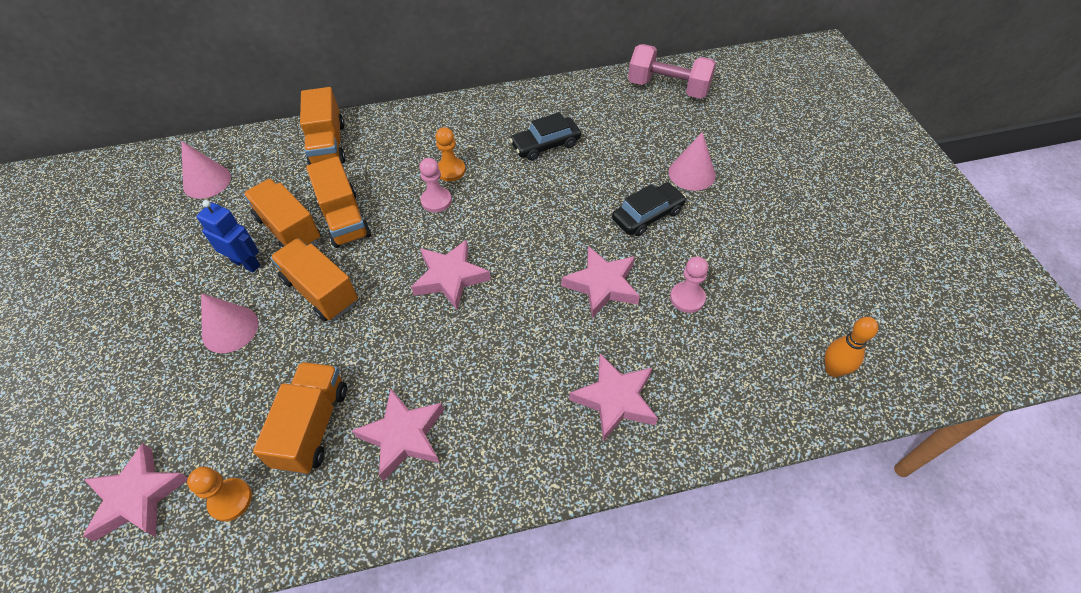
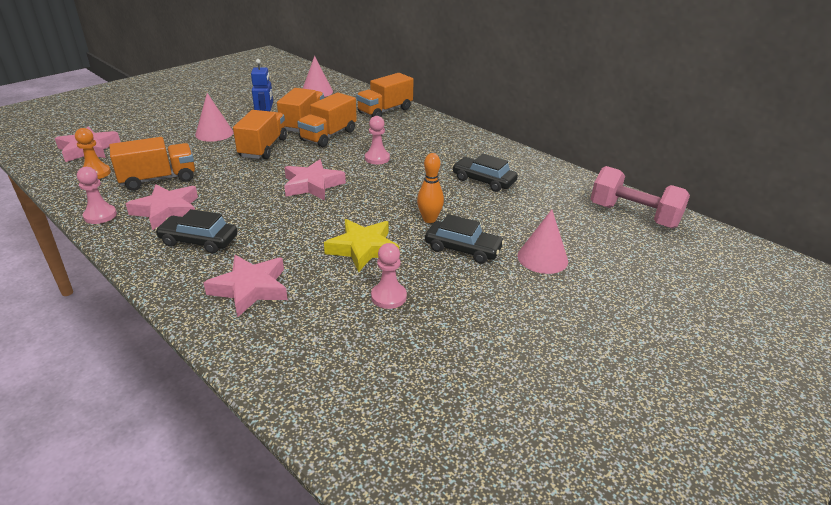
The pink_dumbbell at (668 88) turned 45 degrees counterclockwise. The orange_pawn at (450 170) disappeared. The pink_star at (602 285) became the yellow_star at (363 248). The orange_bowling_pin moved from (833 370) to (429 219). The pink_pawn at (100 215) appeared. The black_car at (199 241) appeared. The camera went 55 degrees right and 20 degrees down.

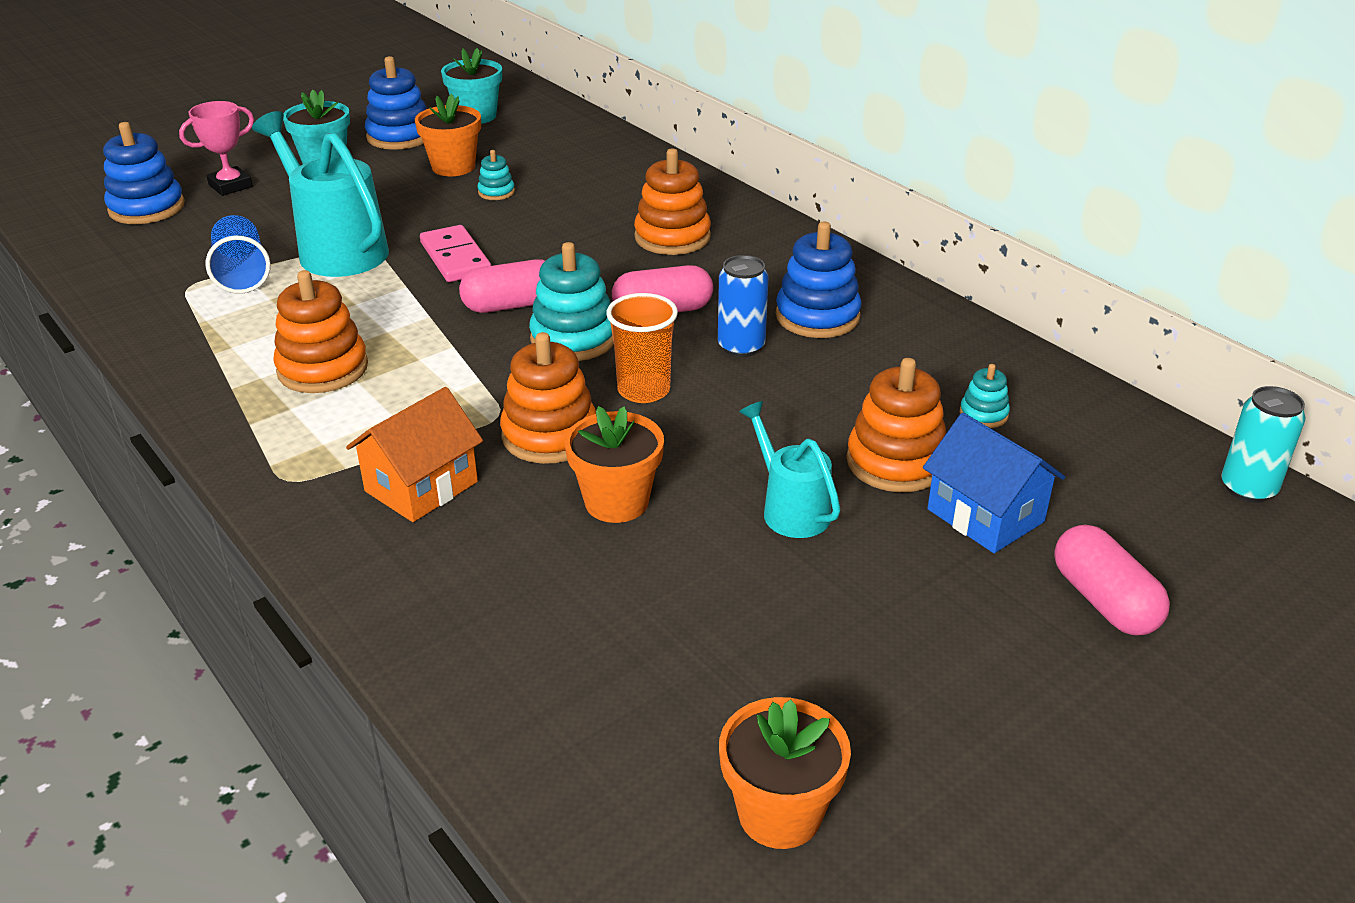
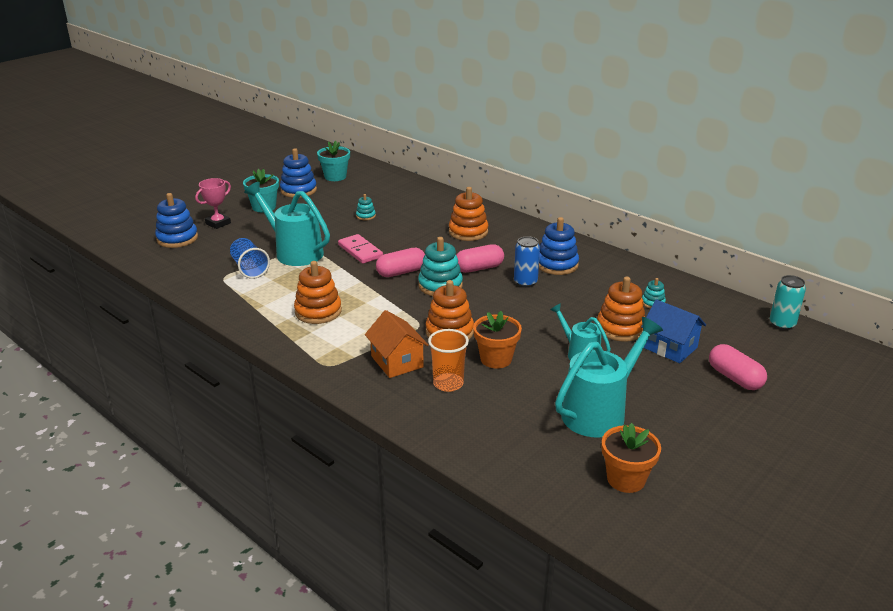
The orange_flower_pot at (453 167) disappeared. The orange_cup moved from (643 390) to (448 383). The orange_house at (421 486) turned 60 degrees counterclockwise. The turquoise_watering_can at (600 411) appeared. The camera went 10 degrees left and 5 degrees down.

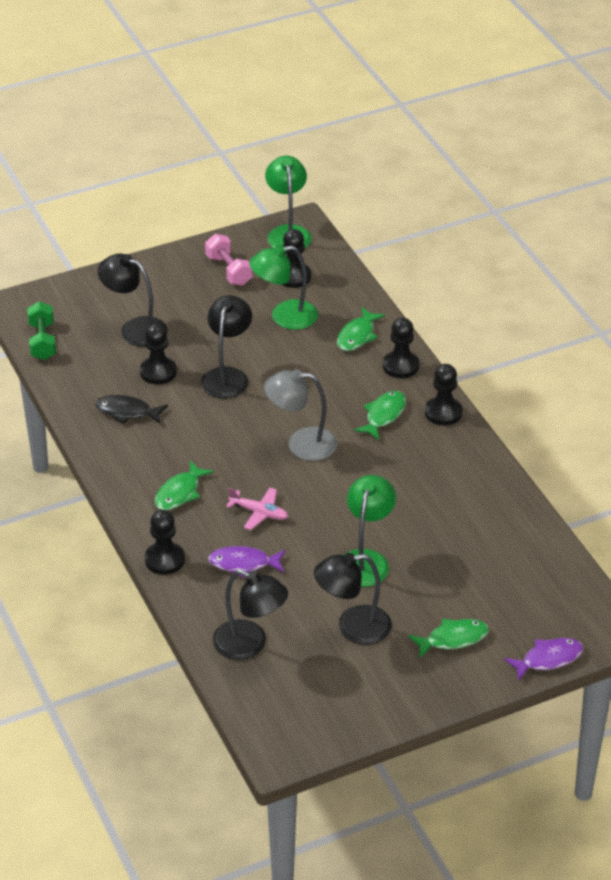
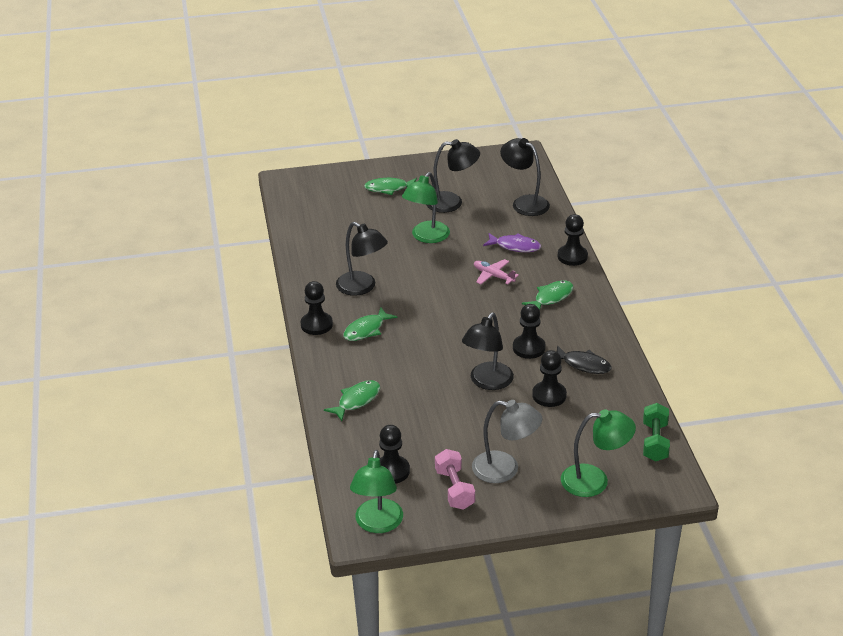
The green_lamp moved from (284 317) to (595 480). The black_lamp moved from (135 329) to (362 287). The black_pawn moved from (401 366) to (529 348). The grey_lamp moved from (301 444) to (505 469). The purple_fish at (548 659) disappeared. The camera went 165 degrees left and 5 degrees down.

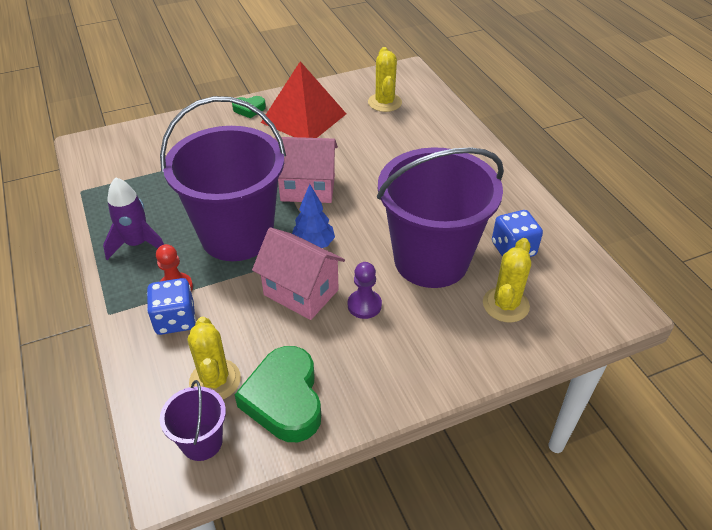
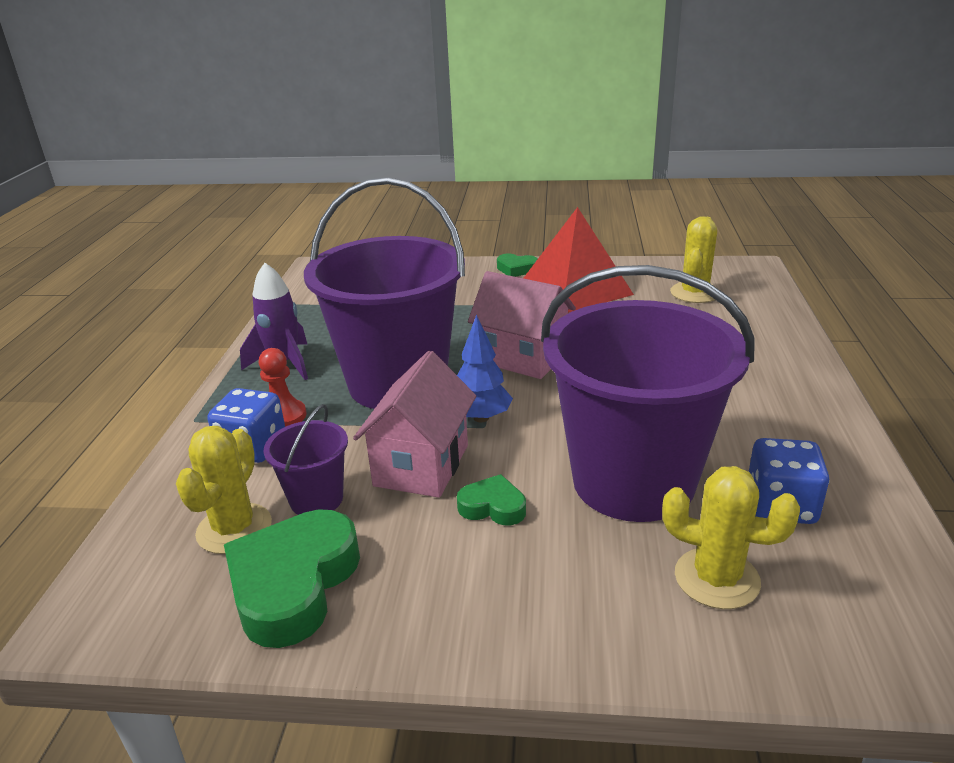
The pink_house at (301 292) turned 45 degrees clockwise. The yellow_cactus at (505 305) turned 60 degrees clockwise. The purple_pawn at (364 305) was replaced by the green_heart at (493 507). The purple_bucket moved from (202 442) to (316 499). The camera went 30 degrees right and 15 degrees down.

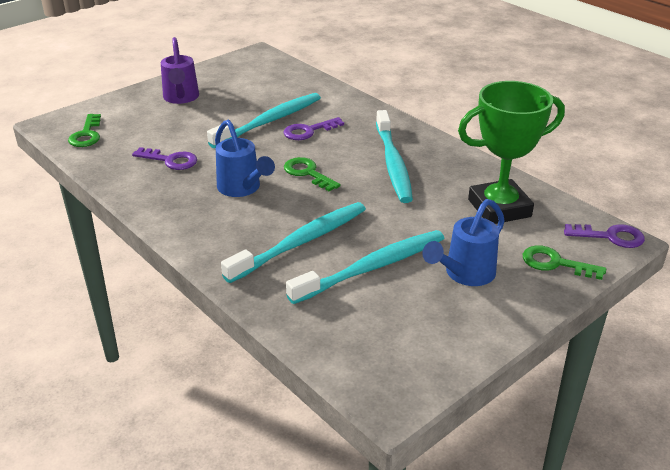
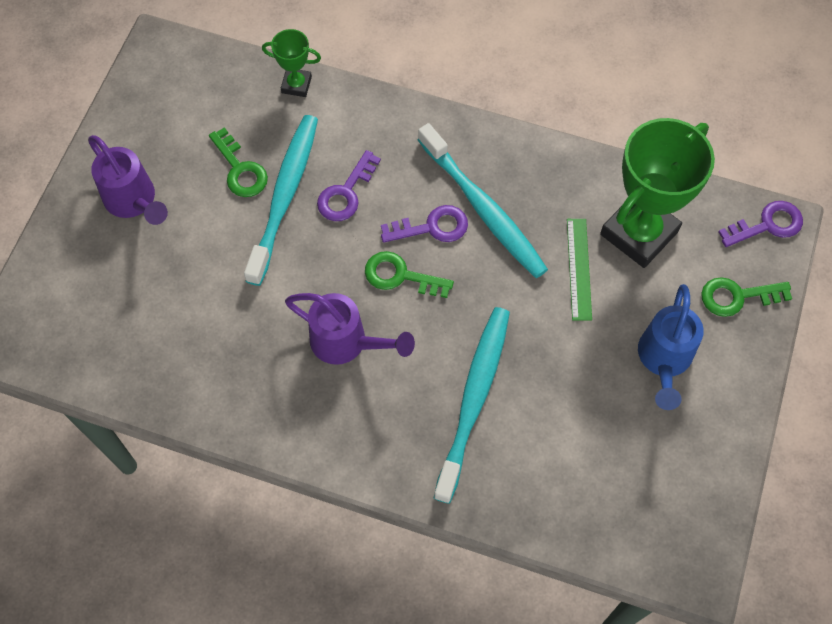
The green_key moved from (86 135) to (240 169). The blue_watering_can at (242 189) became the purple_watering_can at (347 343). The purple_key moved from (170 160) to (432 227). The turquoise_toothbrush at (371 268) disappeared. The green_trophy at (296 85) appeared. The green_ruler at (578 268) appeared. The camera went 30 degrees left and 30 degrees up.

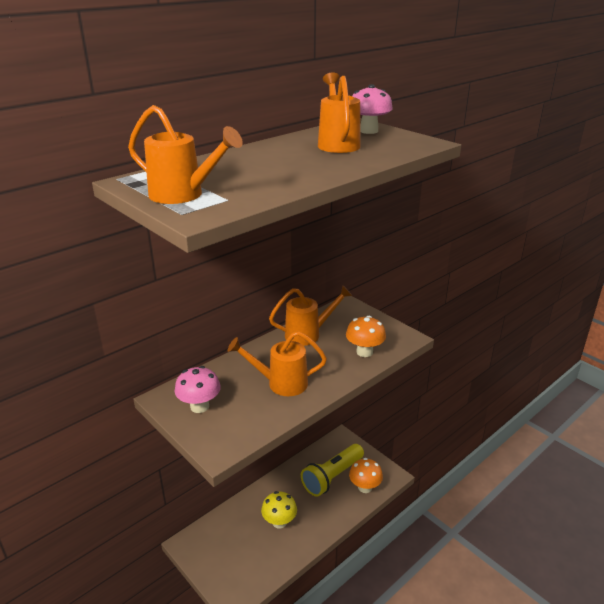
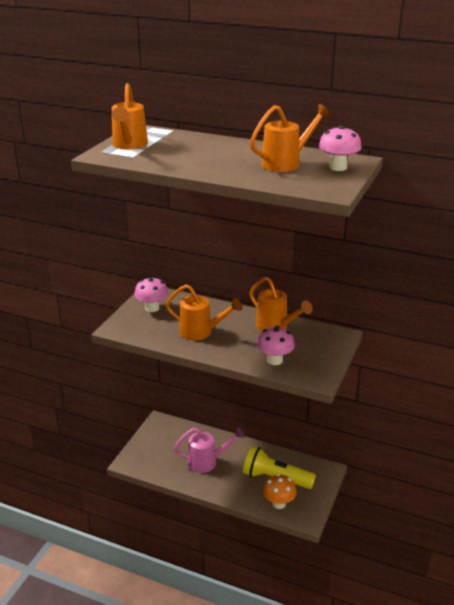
The orange_mushroom at (364 352) became the pink_mushroom at (275 360). The orange_watering_can at (281 383) turned 135 degrees clockwise. The yellow_mushroom at (279 522) was replaced by the pink_watering_can at (207 462). The camera went 65 degrees right and 0 degrees up.

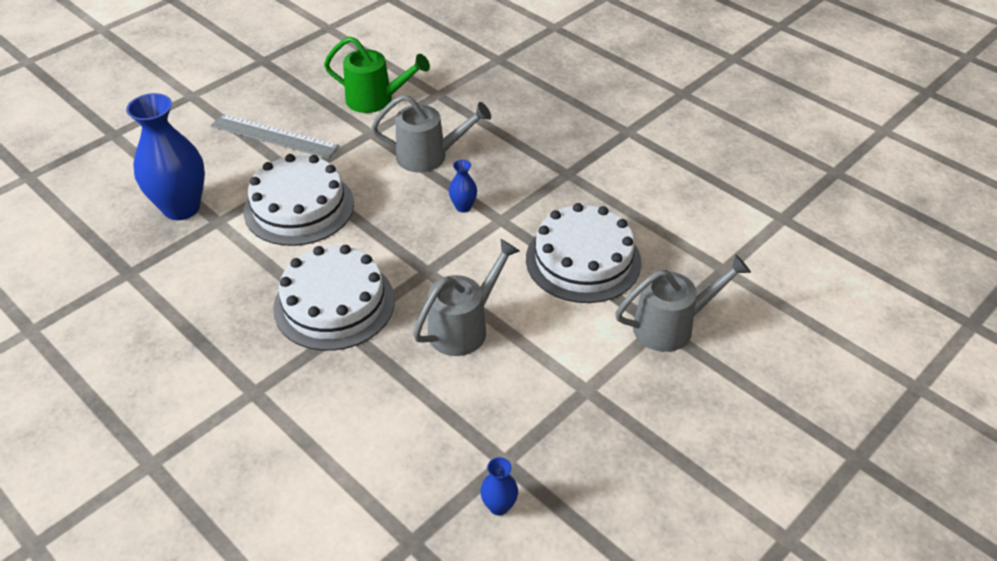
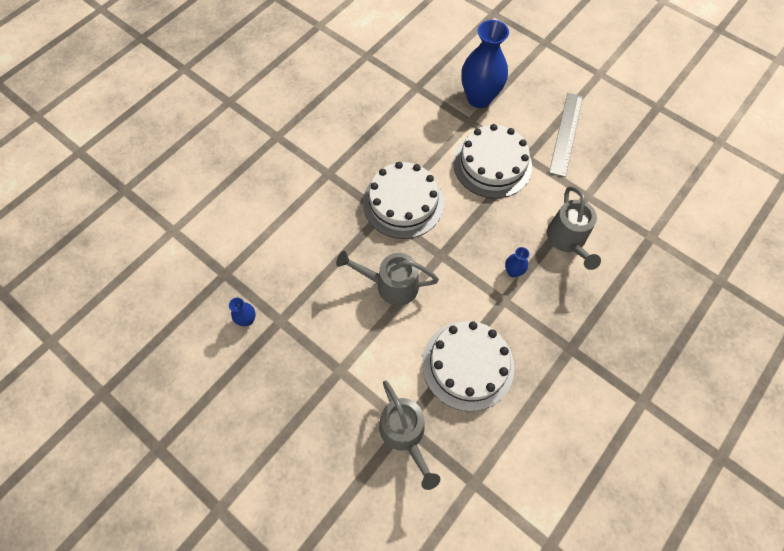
The green_watering_can at (376 100) disappeared. The grey_watering_can at (464 327) turned 150 degrees clockwise. The camera went 85 degrees right and 20 degrees up.

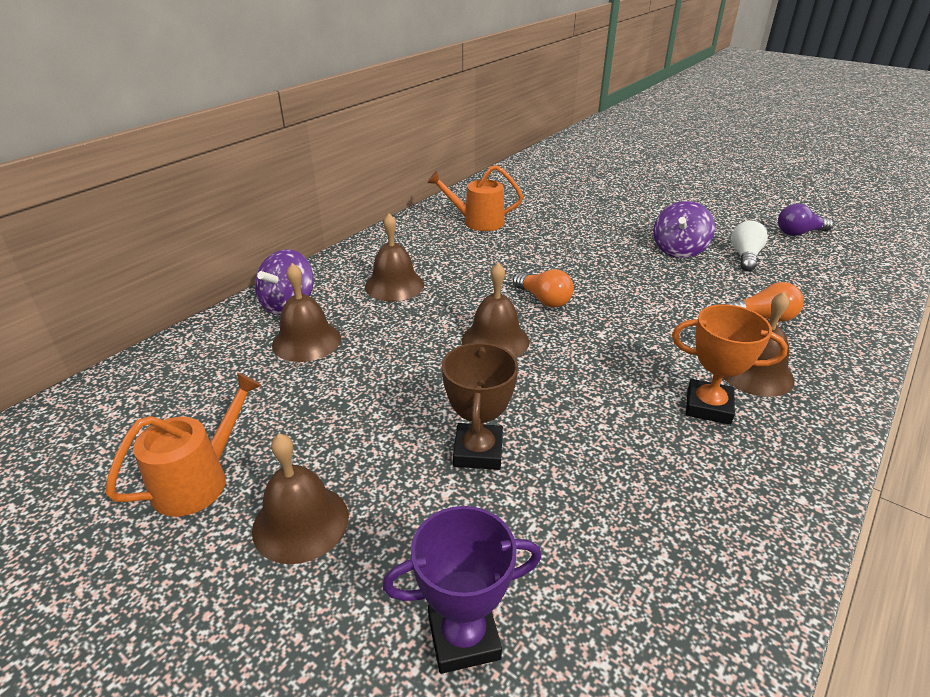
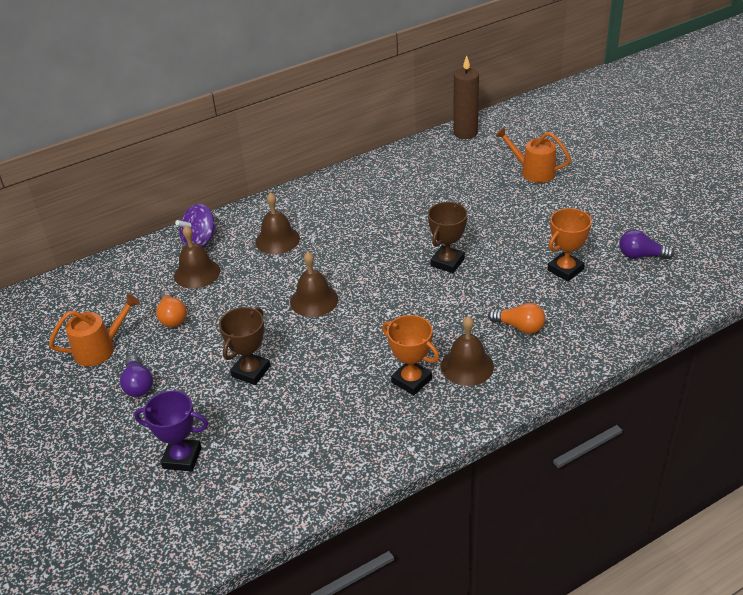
The orange_watering_can moved from (477 222) to (533 171). The purple_spinning_top at (678 250) disappeared. The white_light_bulb at (745 257) was replaced by the orange_trophy at (565 270). The orange_light_bulb moved from (543 300) to (172 317). The brown_bell at (301 522) was replaced by the purple_light_bulb at (138 385). The brown_candle at (465 133) appeared. The brown_trophy at (447 262) appeared. The camera went 25 degrees right and 5 degrees up.

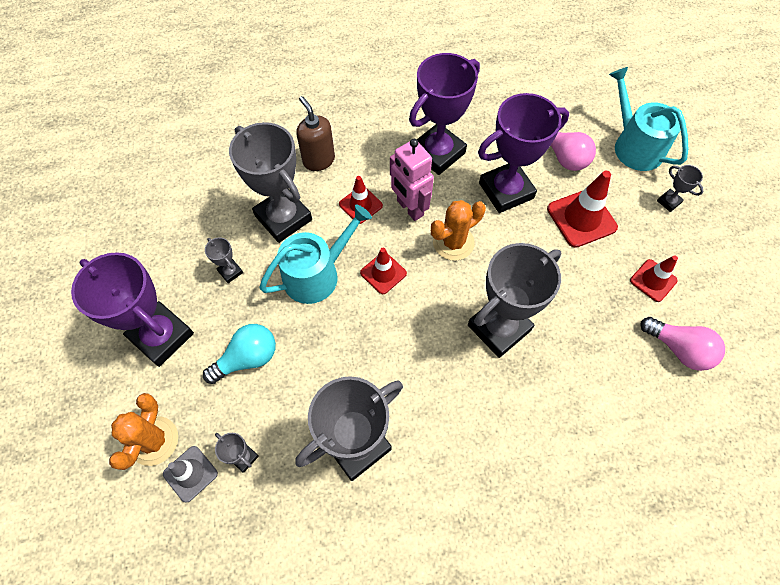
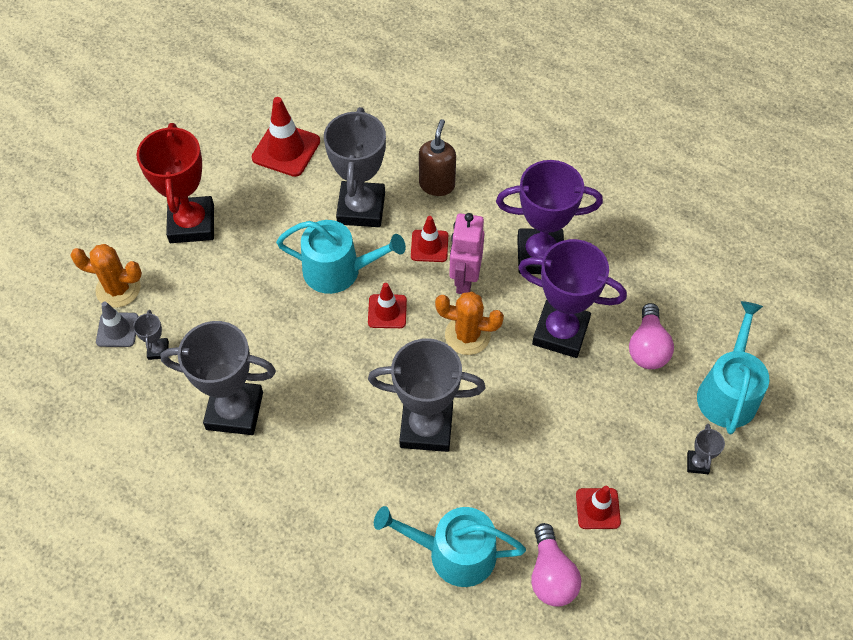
The red_traffic_cone moved from (581 218) to (286 149). The grey_trophy at (230 272) disappeared. The purple_trophy at (161 336) became the red_trophy at (192 224). The turquoise_light_bulb at (247 358) disappeared. The orange_cactus at (154 441) turned 45 degrees clockwise. The turquoise_watering_can at (454 553) appeared. The camera went 45 degrees right and 5 degrees down.

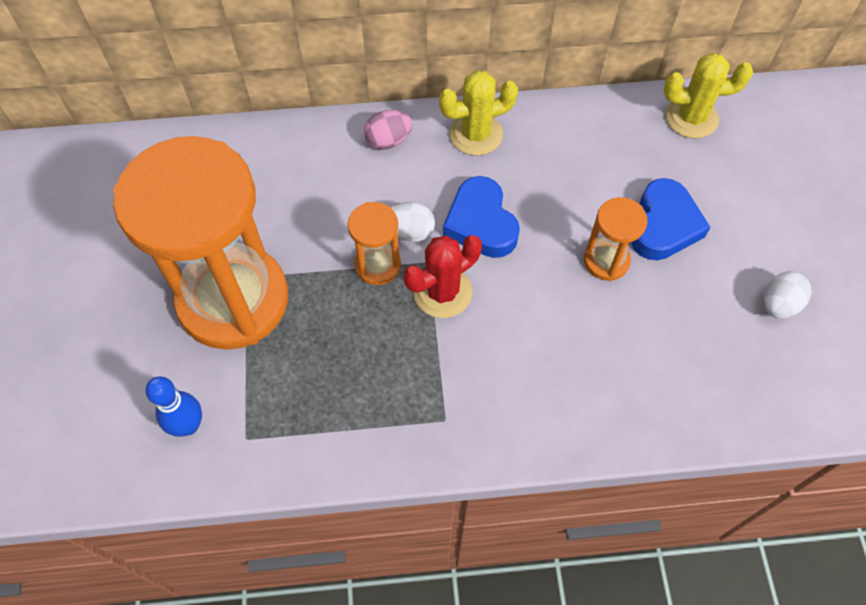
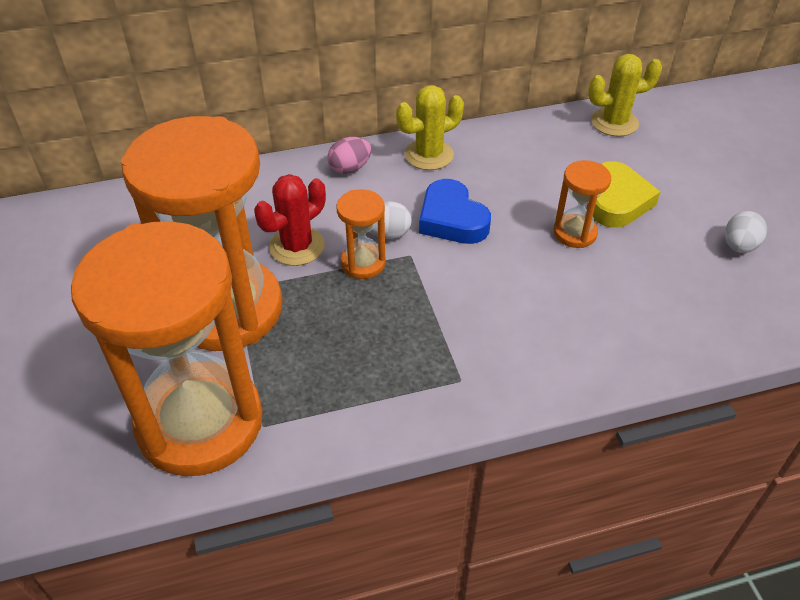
The blue_heart at (664 225) became the yellow_heart at (617 201). The red_cactus moved from (442 292) to (297 246). The blue_bowling_pin at (188 425) was replaced by the orange_hourglass at (200 422). The camera went 10 degrees left and 15 degrees down.

